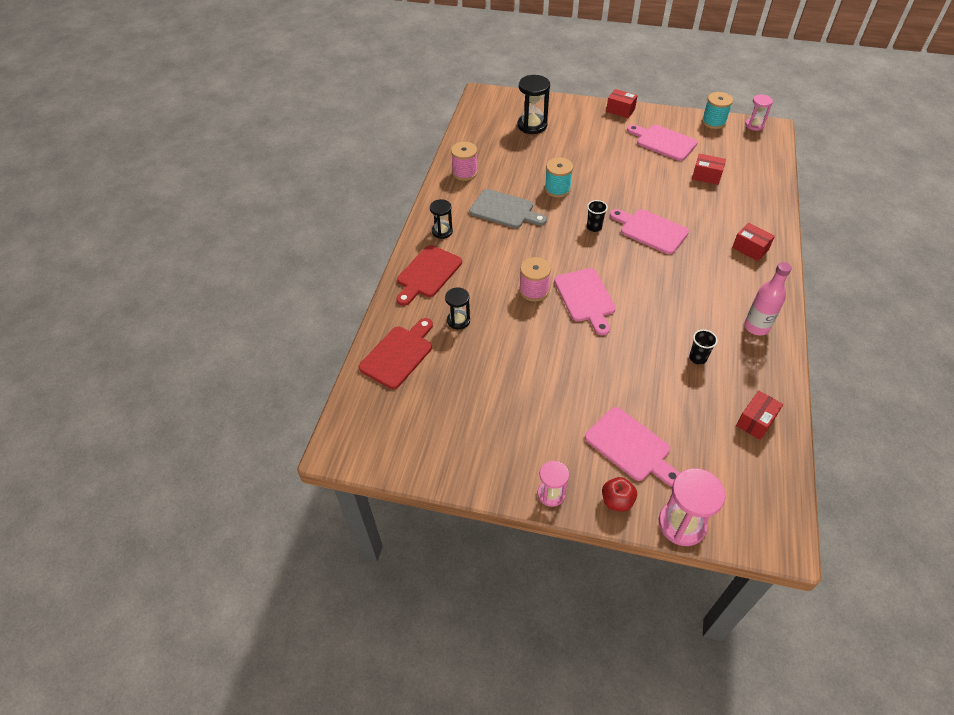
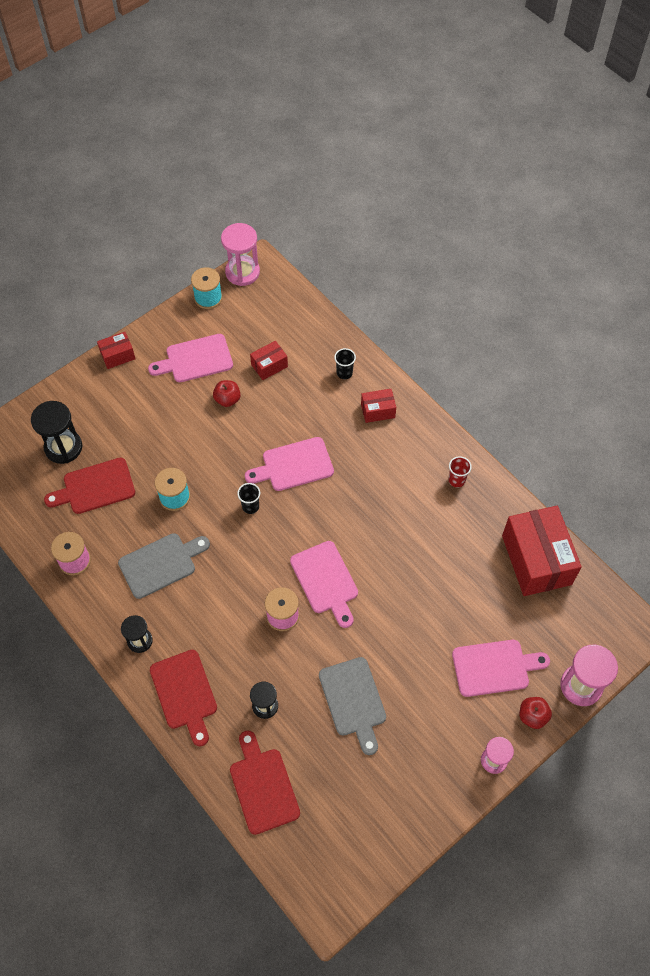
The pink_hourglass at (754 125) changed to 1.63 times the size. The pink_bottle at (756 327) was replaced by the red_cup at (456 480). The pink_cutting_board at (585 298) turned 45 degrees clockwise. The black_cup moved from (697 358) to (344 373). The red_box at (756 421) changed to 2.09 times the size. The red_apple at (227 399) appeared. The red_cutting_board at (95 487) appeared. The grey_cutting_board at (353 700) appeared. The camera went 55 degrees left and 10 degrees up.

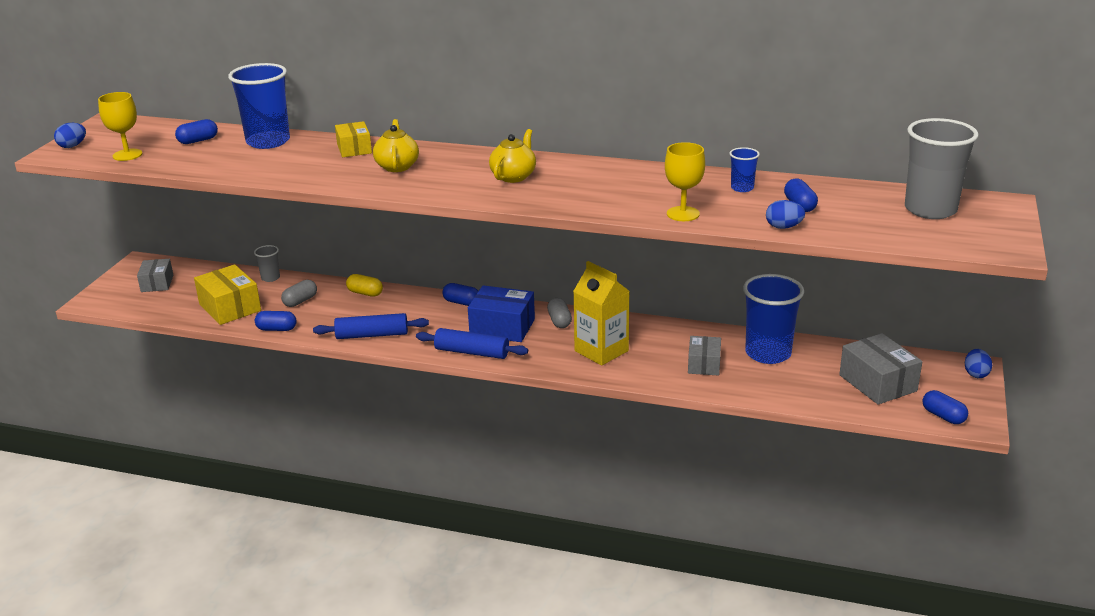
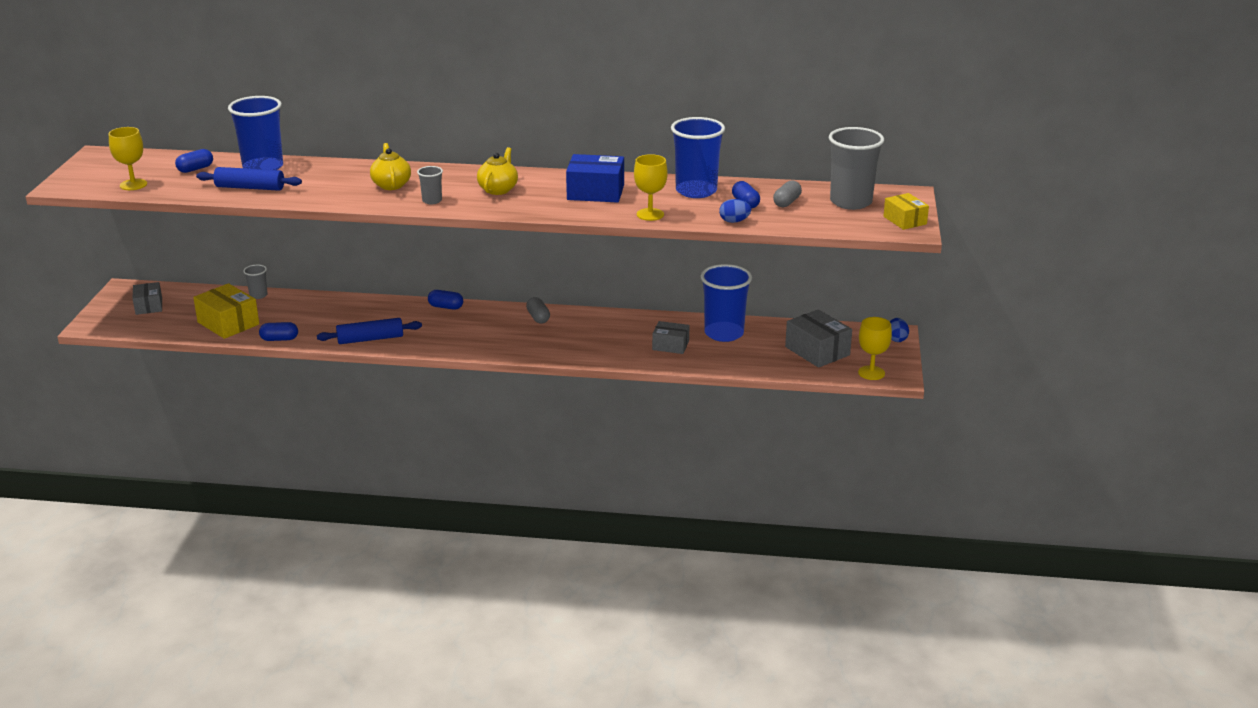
The yellow_box moved from (354 149) to (905 220). The blue_egg at (72 146) disappeared. The blue_cup at (742 188) changed to 2.13 times the size. The yellow_carton at (601 351) disappeared. The yellow_capsule at (365 293) disappeared. The grey_capsule moved from (300 301) to (786 202). The blue_box moved from (502 327) to (595 192). The blue_rolling_pin moved from (472 352) to (250 188). The grey_box at (704 364) turned 75 degrees counterclockwise. The blue_capsule at (943 416) was replaced by the yellow_goblet at (871 373). The grey_cup at (432 201) appeared. The camera went 10 degrees left and 0 degrees up.

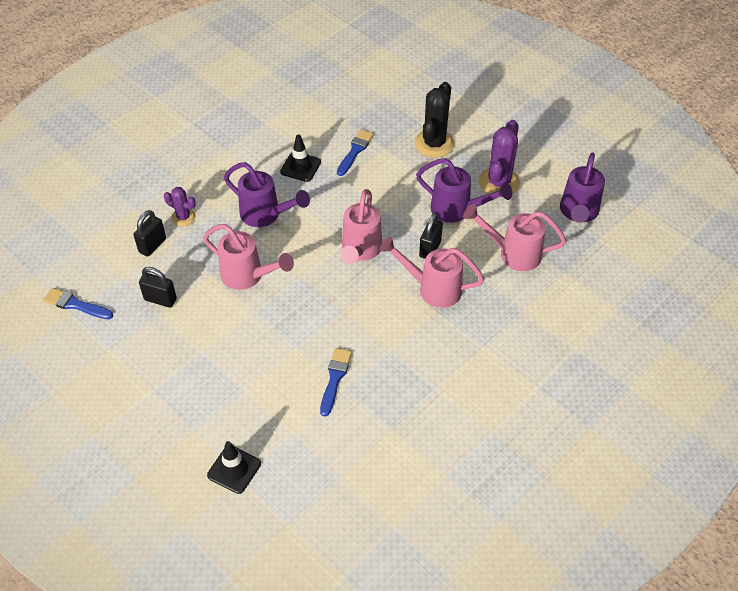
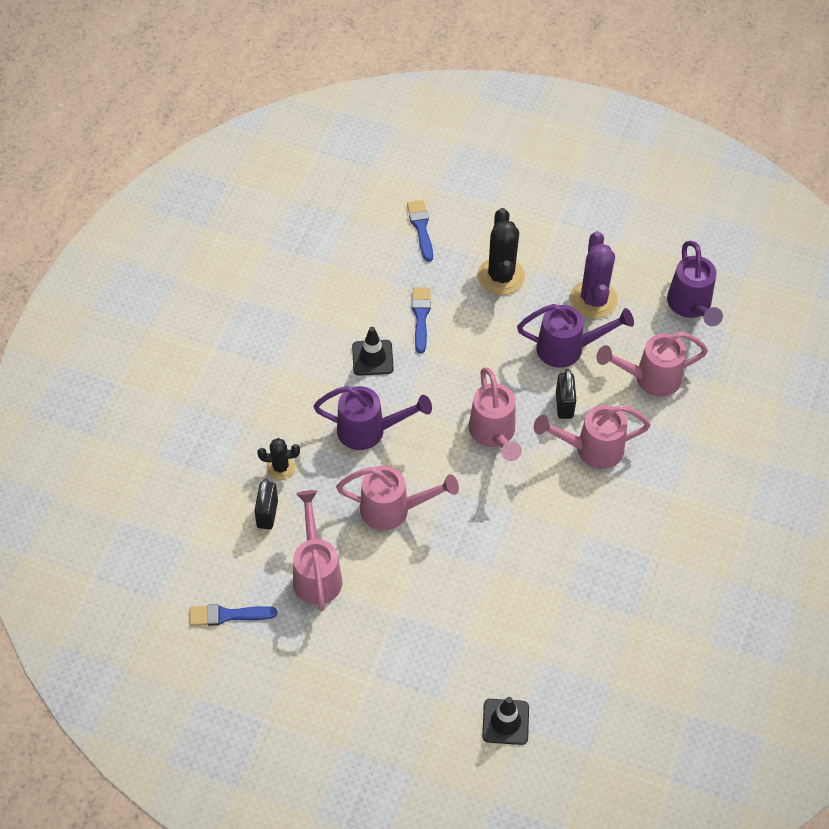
The purple_cactus at (183 217) became the black_cactus at (280 467). The black_padlock at (160 299) was replaced by the pink_watering_can at (316 572). The blue_brush moved from (335 378) to (421 228). The camera went 25 degrees left and 5 degrees up.

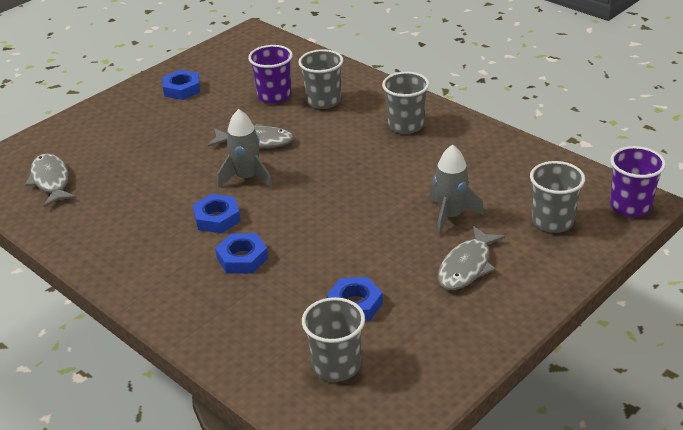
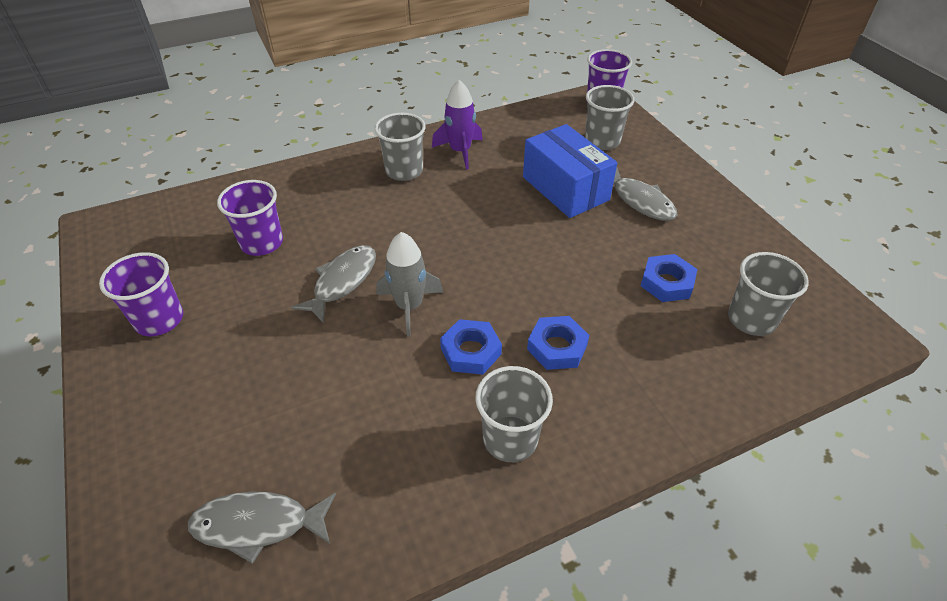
The grey_cup moved from (323 101) to (510 439). The blue_nut at (182 89) was replaced by the purple_cup at (159 320). The grey_rocket at (450 216) was replaced by the blue_box at (565 188). The purple_rocket at (460 151) appeared. The camera went 70 degrees left and 10 degrees up.

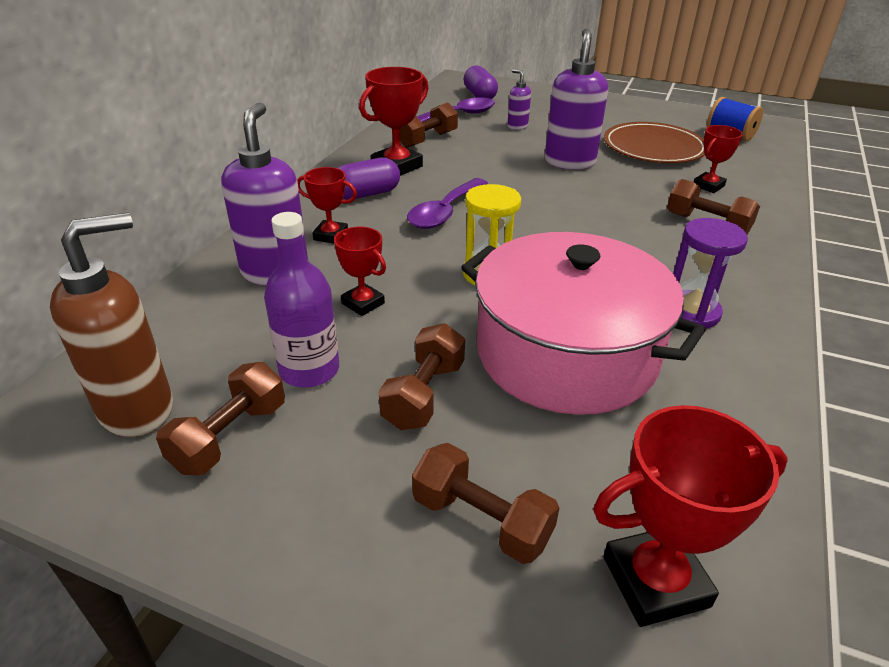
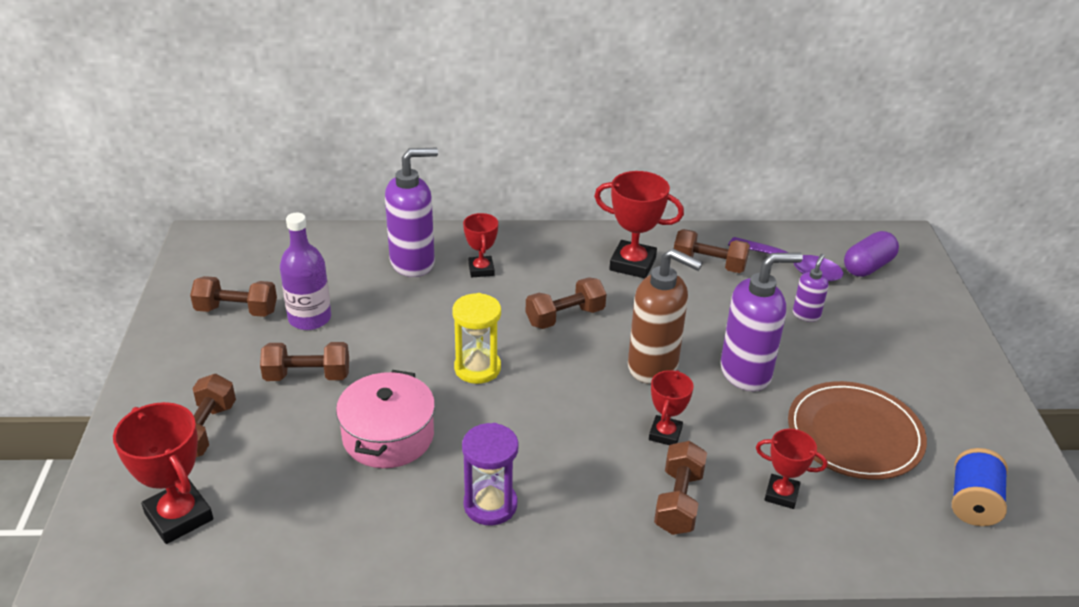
The purple_capsule at (367 194) disappeared. The purple_spoon at (444 212) was replaced by the brown_dumbbell at (565 317). The brown_soap_dispenser moved from (138 409) to (653 366). The red_trophy moved from (363 303) to (665 434). The pink_pot at (566 354) changed to 0.60 times the size. The camera went 65 degrees right and 0 degrees up.

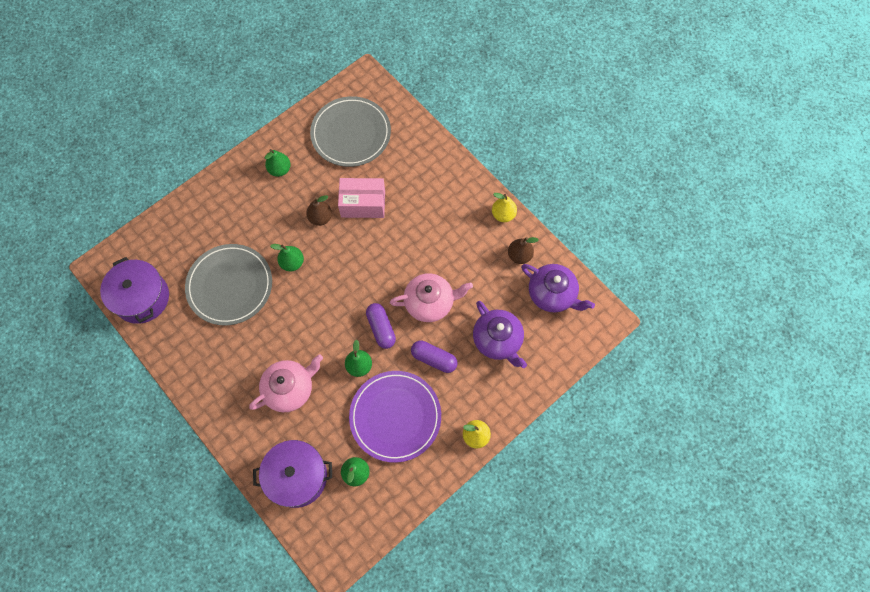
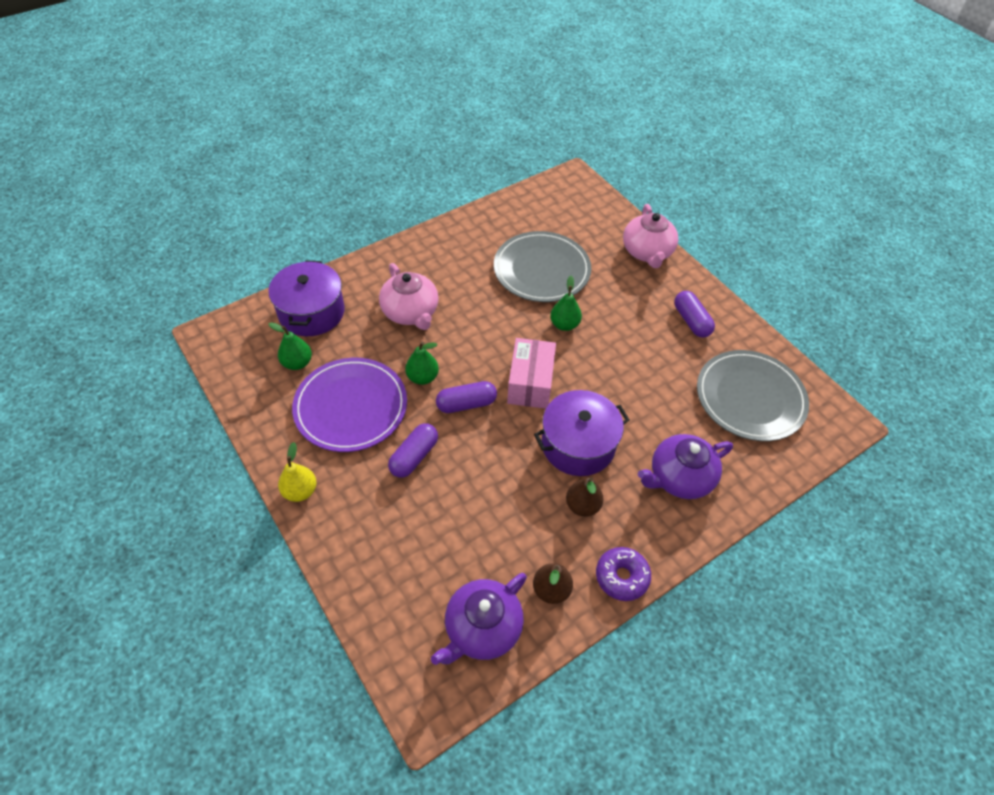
The green_pear at (279 170) was replaced by the purple_capsule at (691 321). The pink_box moved from (363 204) to (530 383). The yellow_pear at (503 214) was replaced by the purple_donut at (621 577). The brown_pear moved from (320 218) to (582 505). The purple_pot moved from (142 298) to (578 445). The pink_teapot moved from (430 302) to (647 252). The purple_teapot moved from (498 340) to (679 477). The camera went 95 degrees right and 15 degrees down.

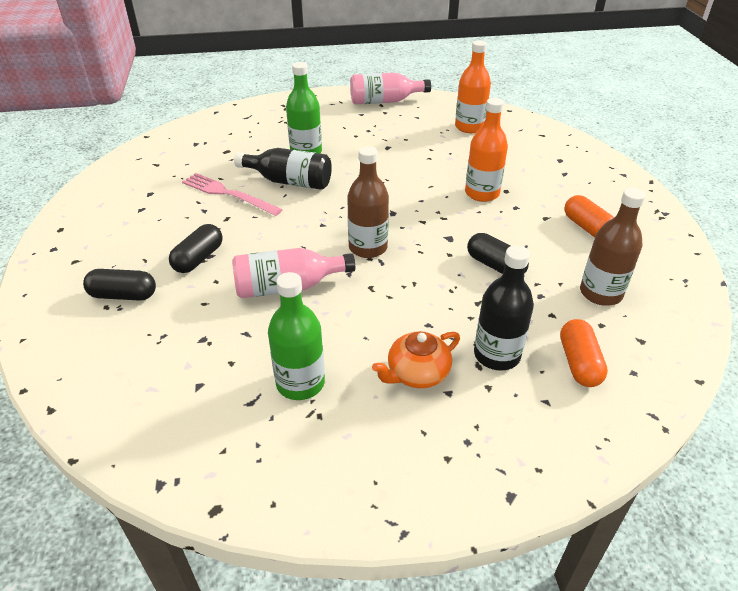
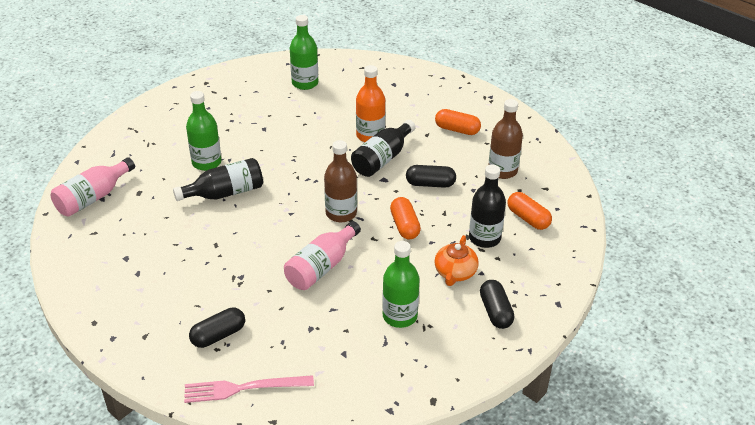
The orange_bottle at (469 127) became the green_bottle at (305 83). The pink_bottle moved from (384 101) to (93 198). The pink_fork moved from (228 194) to (243 388). The black_capsule moved from (198 259) to (495 312). The black_bottle at (382 159) appeared. The orange_capsule at (405 226) appeared. The camera went 40 degrees left and 0 degrees up.

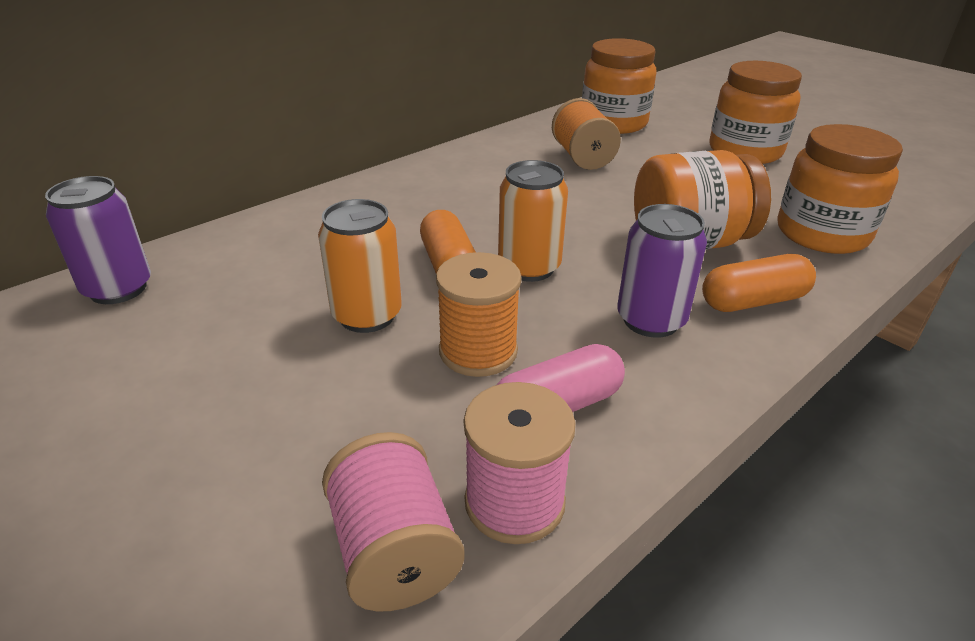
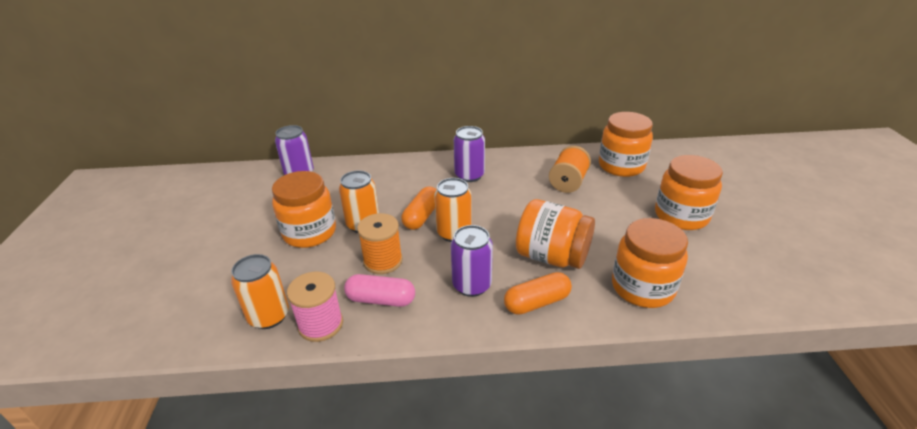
The orange_capsule at (753 301) turned 45 degrees counterclockwise. The pink_spool at (394 551) was replaced by the orange_can at (269 316). The purple_can at (469 175) appeared. The orange_jar at (309 232) appeared. The camera went 40 degrees right and 0 degrees up.

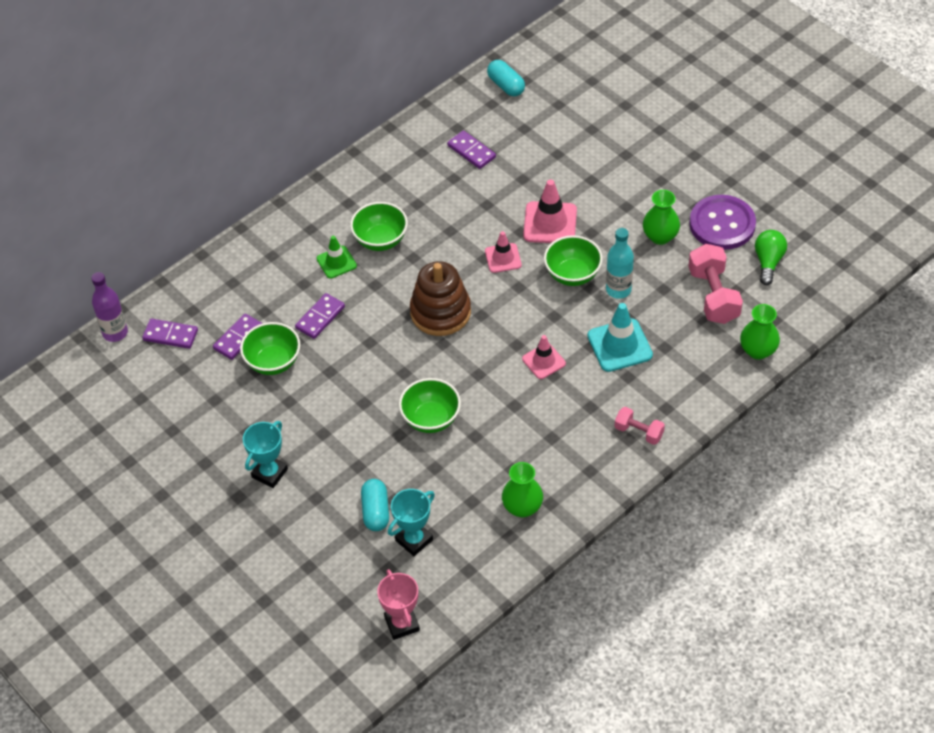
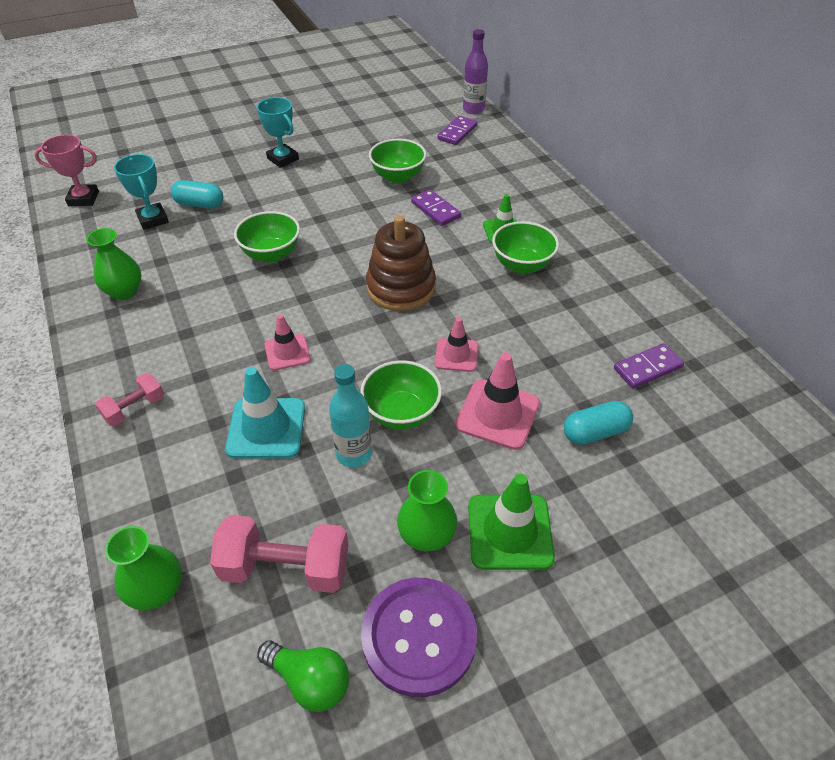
The turquoise_capsule moved from (506 85) to (595 432). The purple_domino at (238 338) disappeared. The green_traffic_cone at (510 532) appeared. The camera went 105 degrees right and 5 degrees down.

